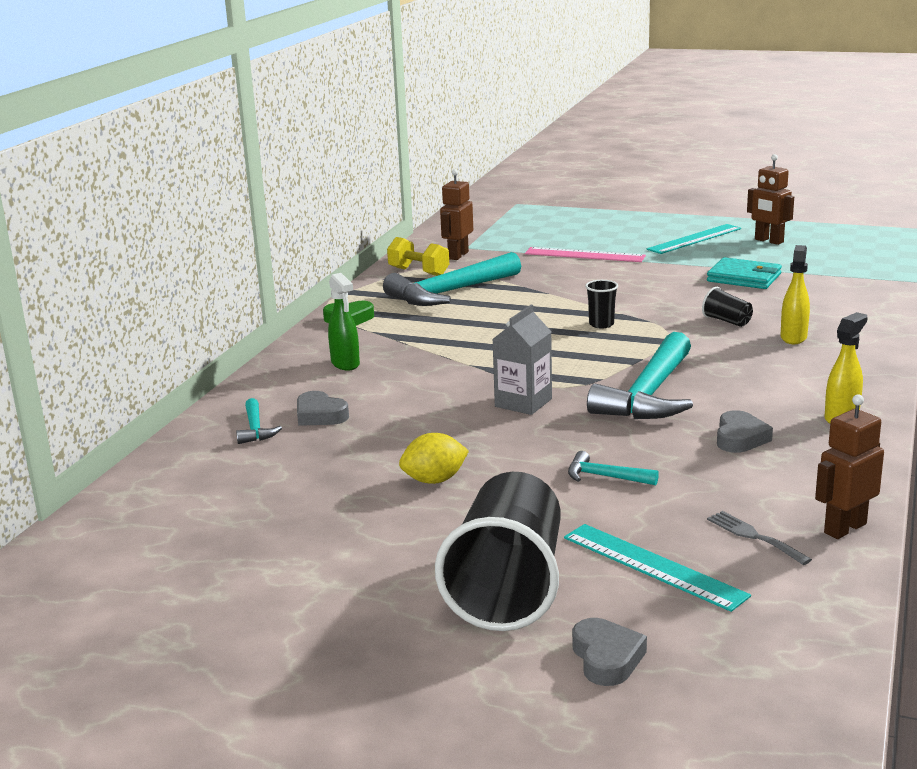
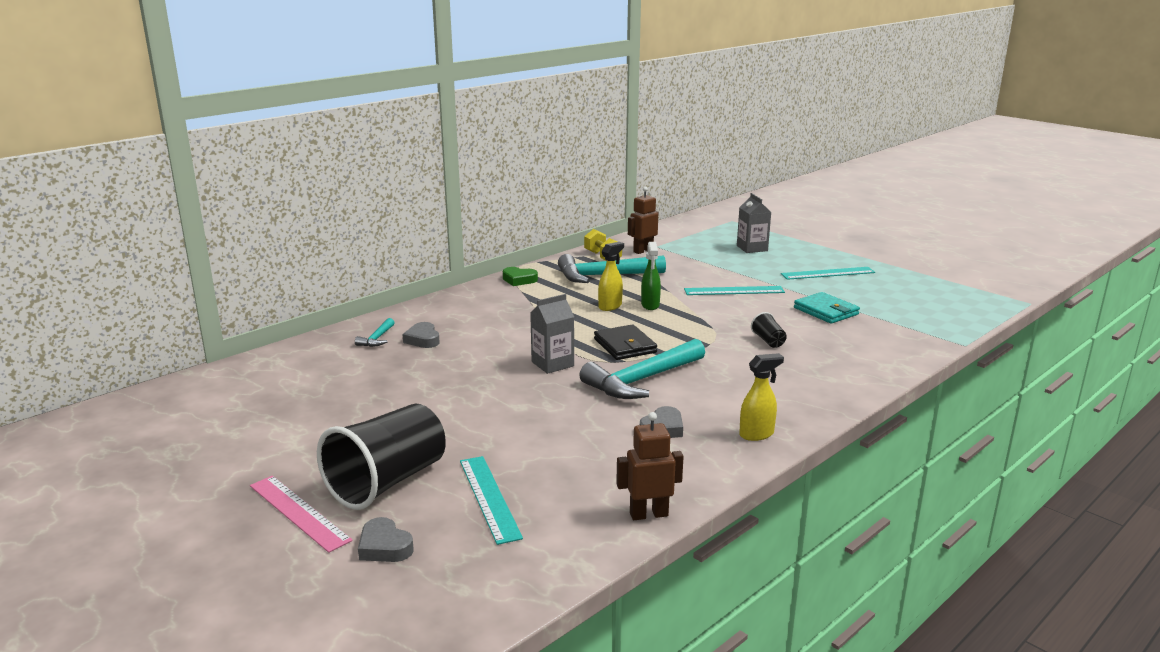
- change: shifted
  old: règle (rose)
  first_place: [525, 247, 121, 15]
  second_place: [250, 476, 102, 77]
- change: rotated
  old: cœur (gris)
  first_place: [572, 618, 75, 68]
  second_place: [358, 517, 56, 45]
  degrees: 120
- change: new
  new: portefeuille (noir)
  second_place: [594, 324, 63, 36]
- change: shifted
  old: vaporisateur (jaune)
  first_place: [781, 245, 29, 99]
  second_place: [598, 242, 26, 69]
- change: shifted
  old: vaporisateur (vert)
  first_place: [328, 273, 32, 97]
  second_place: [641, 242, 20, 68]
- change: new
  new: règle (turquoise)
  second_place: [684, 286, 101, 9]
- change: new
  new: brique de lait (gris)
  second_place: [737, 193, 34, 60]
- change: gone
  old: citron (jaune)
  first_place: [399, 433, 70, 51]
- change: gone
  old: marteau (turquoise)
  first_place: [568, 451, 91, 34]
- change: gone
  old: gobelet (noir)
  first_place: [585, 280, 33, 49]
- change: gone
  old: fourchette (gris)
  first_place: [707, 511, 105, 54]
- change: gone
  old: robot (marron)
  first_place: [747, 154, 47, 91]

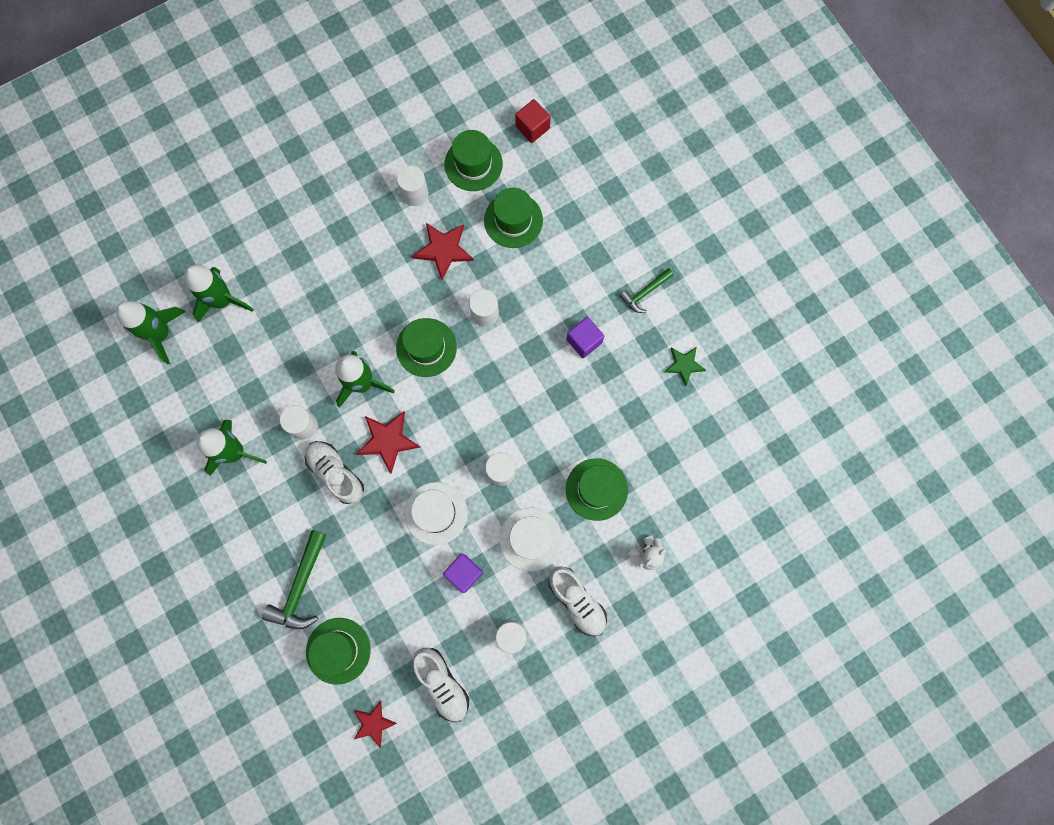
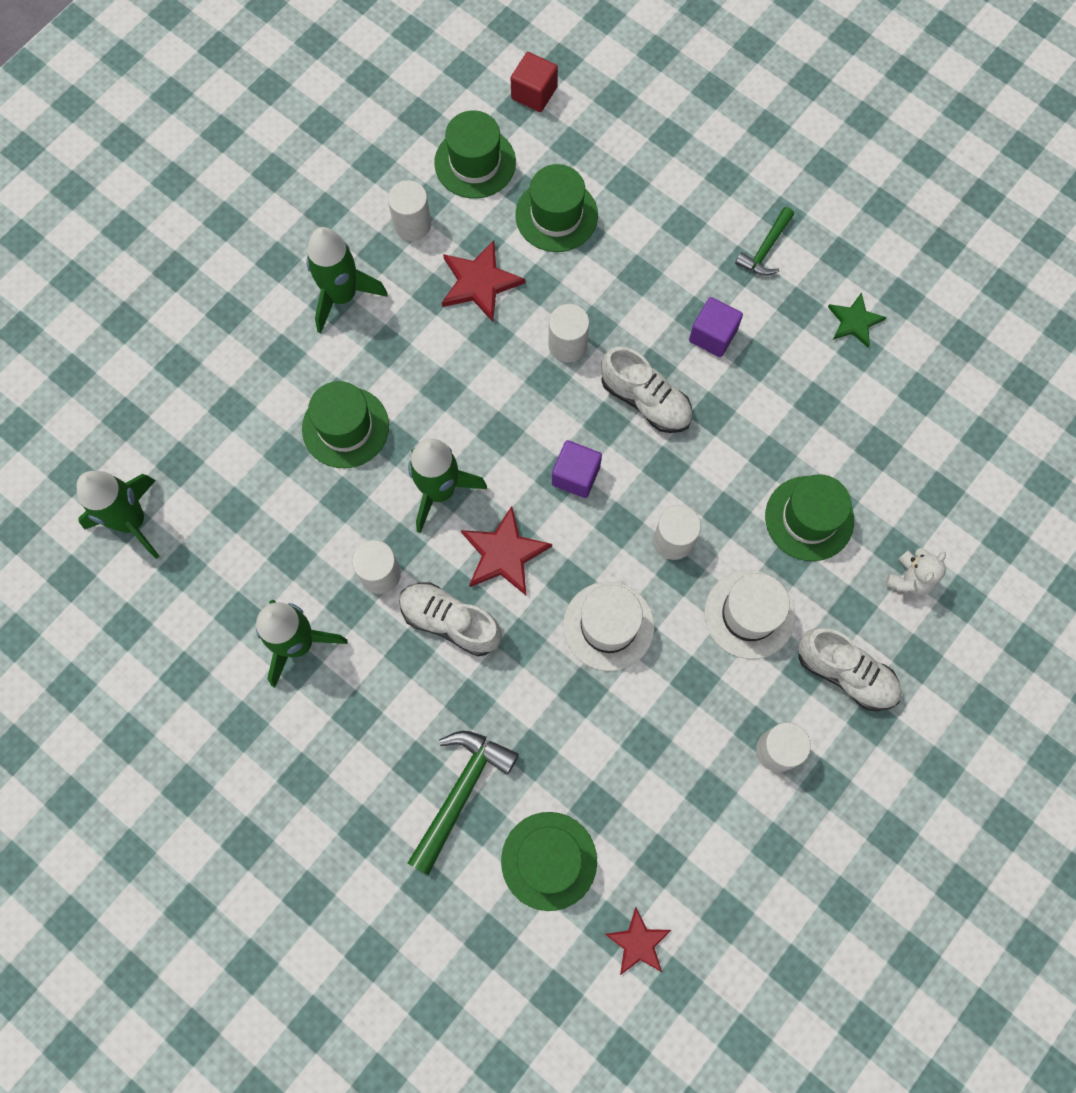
- change: shifted
  old: chapeau (vert)
  first_place: [396, 318, 61, 59]
  second_place: [302, 381, 87, 87]
- change: shifted
  old: fusée (vert)
  first_place: [184, 265, 70, 57]
  second_place: [306, 227, 82, 106]
- change: rotated
  old: marteau (vert)
  first_place: [262, 530, 64, 99]
  second_place: [408, 731, 111, 144]
  degrees: -150
- change: shifted
  old: cube (violet)
  first_place: [443, 554, 40, 39]
  second_place: [552, 440, 50, 58]
- change: shifted
  old: chaussure (blanc)
  first_place: [413, 648, 56, 74]
  second_place: [601, 347, 92, 86]

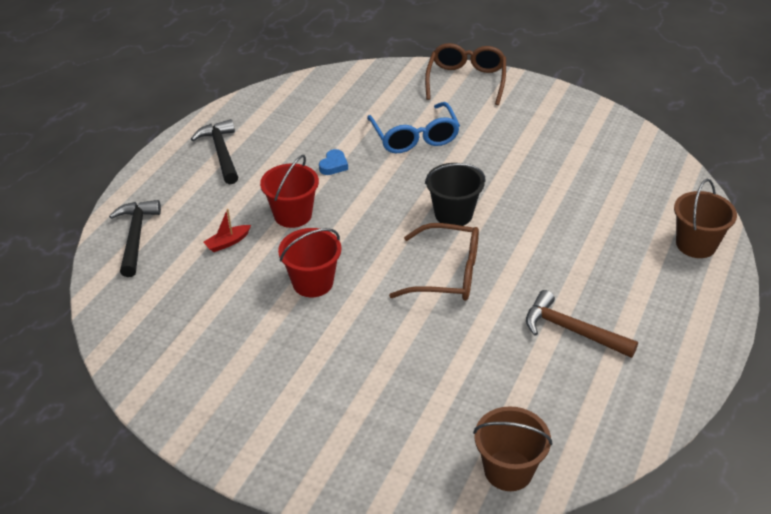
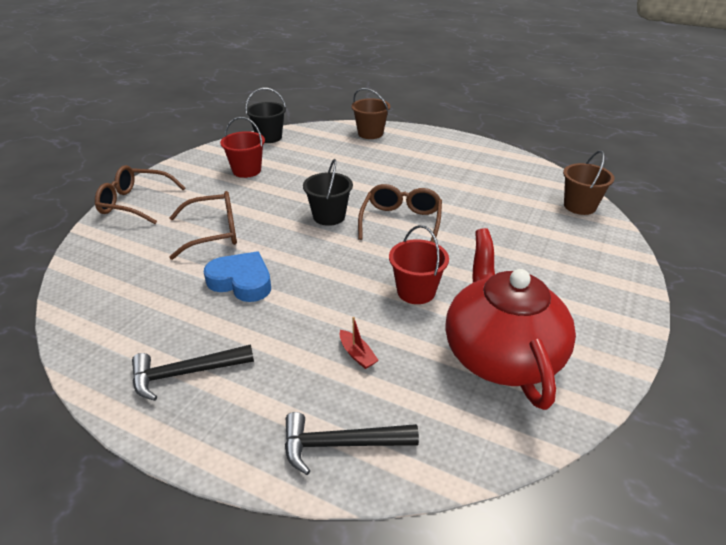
- change: repainted
  old: lunettes (bleu)
  new: lunettes (marron)
  first_place: [367, 102, 93, 51]
  second_place: [169, 191, 68, 69]
- change: scaled
  old: cœur (bleu)
  first_place: [319, 149, 29, 26]
  second_place: [204, 251, 67, 51]
  factor: 1.99
- change: shifted
  old: seau (rouge)
  first_place: [260, 155, 59, 73]
  second_place: [220, 117, 45, 61]
- change: new
  new: seau (noir)
  second_place: [245, 88, 41, 55]
- change: new
  new: théière (rouge)
  second_place: [445, 228, 131, 182]
- change: gone
  old: marteau (marron)
  first_place: [526, 290, 112, 68]

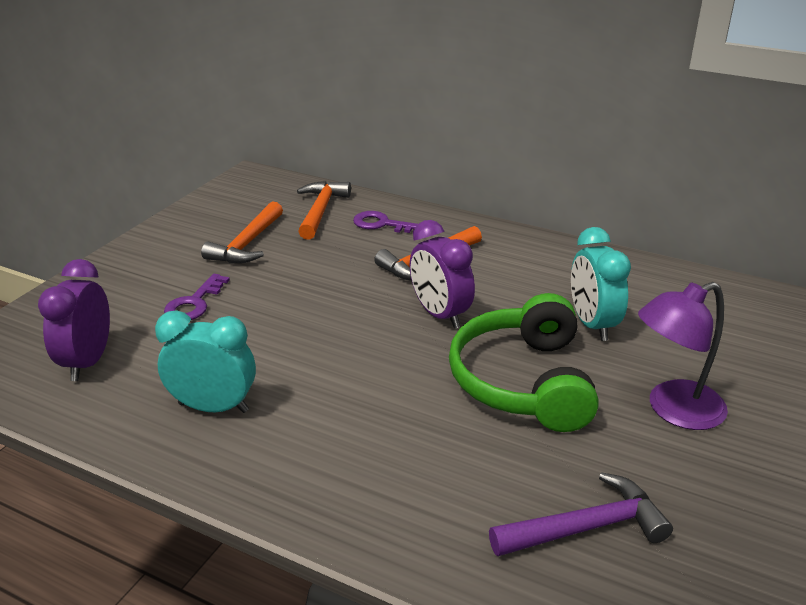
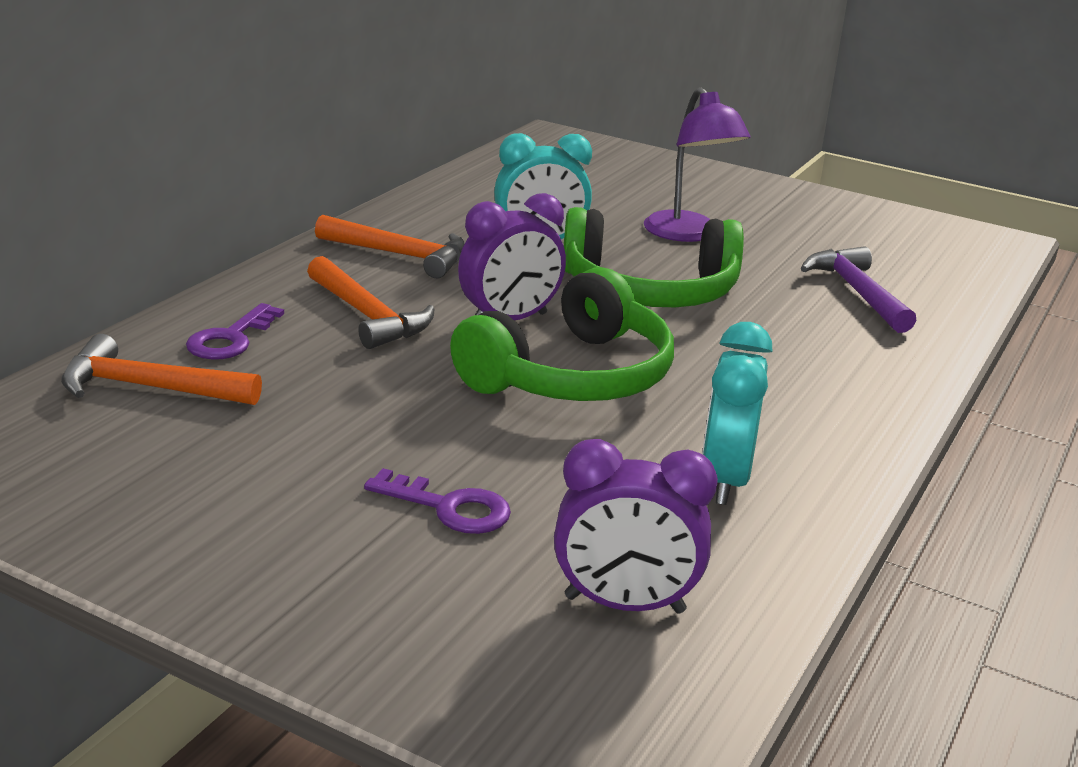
- change: shifted
  old: marteau (orange)
  first_place: [201, 201, 82, 62]
  second_place: [315, 215, 150, 63]
- change: new
  new: casque audio (vert)
  second_place: [450, 267, 224, 134]

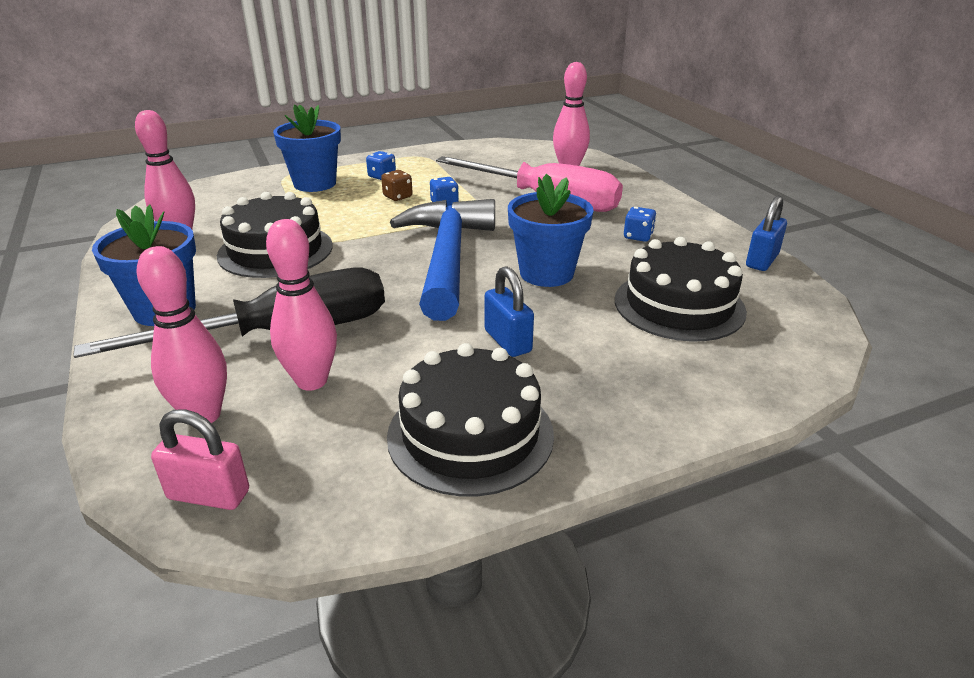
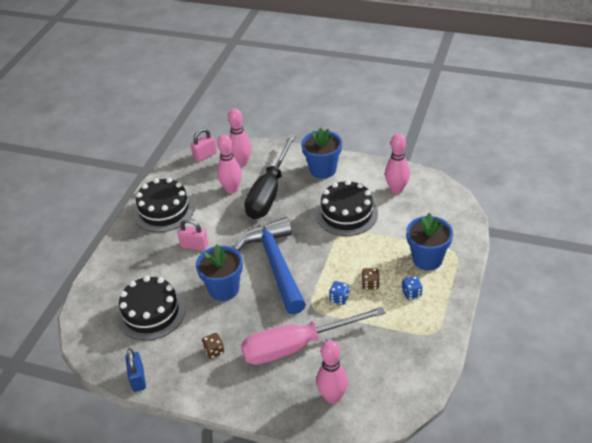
- change: repainted
  old: cadenas (bleu)
  new: cadenas (rose)
  first_place: [485, 266, 49, 91]
  second_place: [178, 218, 30, 33]
- change: repainted
  old: dé (bleu)
  new: dé (marron)
  first_place: [624, 207, 33, 35]
  second_place: [202, 333, 22, 26]
- change: rotated
  old: marteau (bleu)
  first_place: [390, 199, 105, 122]
  second_place: [234, 217, 72, 97]
  degrees: -150

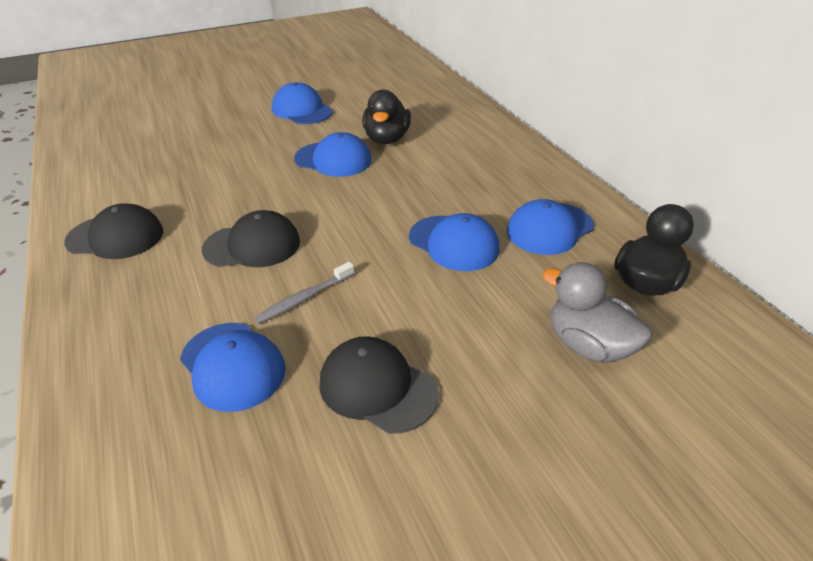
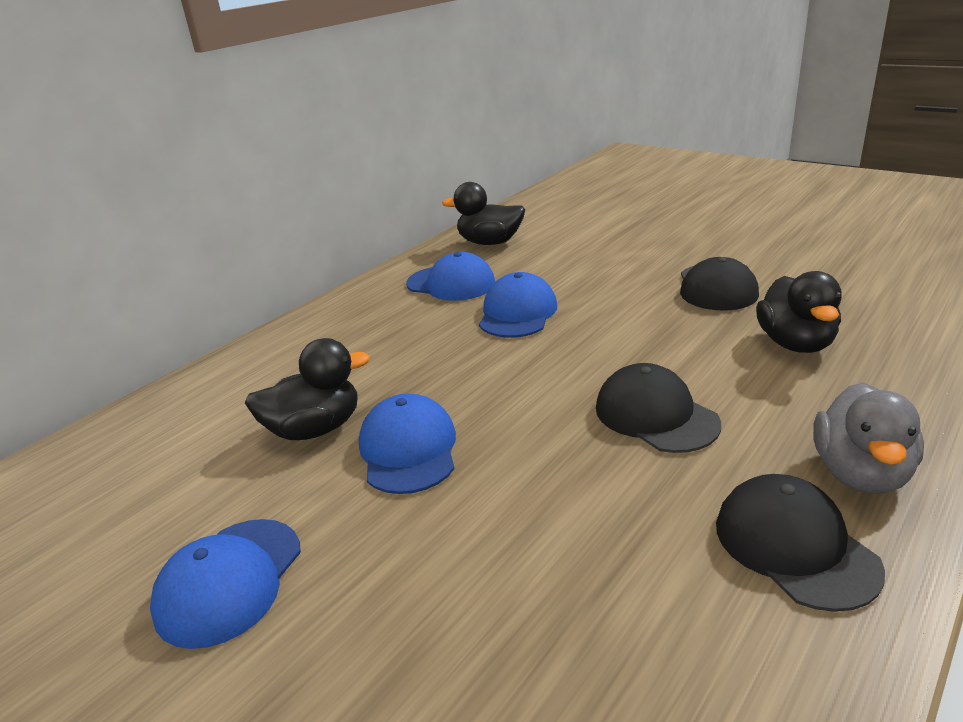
- change: swapped
  old: casquette (bleu)
  new: canard (noir)
  first_place: [180, 323, 106, 89]
  second_place: [756, 271, 86, 82]
- change: shifted
  old: canard (gris)
  first_place: [543, 262, 110, 101]
  second_place: [813, 382, 111, 112]
- change: gone
  old: brosse à dents (gris)
  first_place: [254, 262, 101, 62]

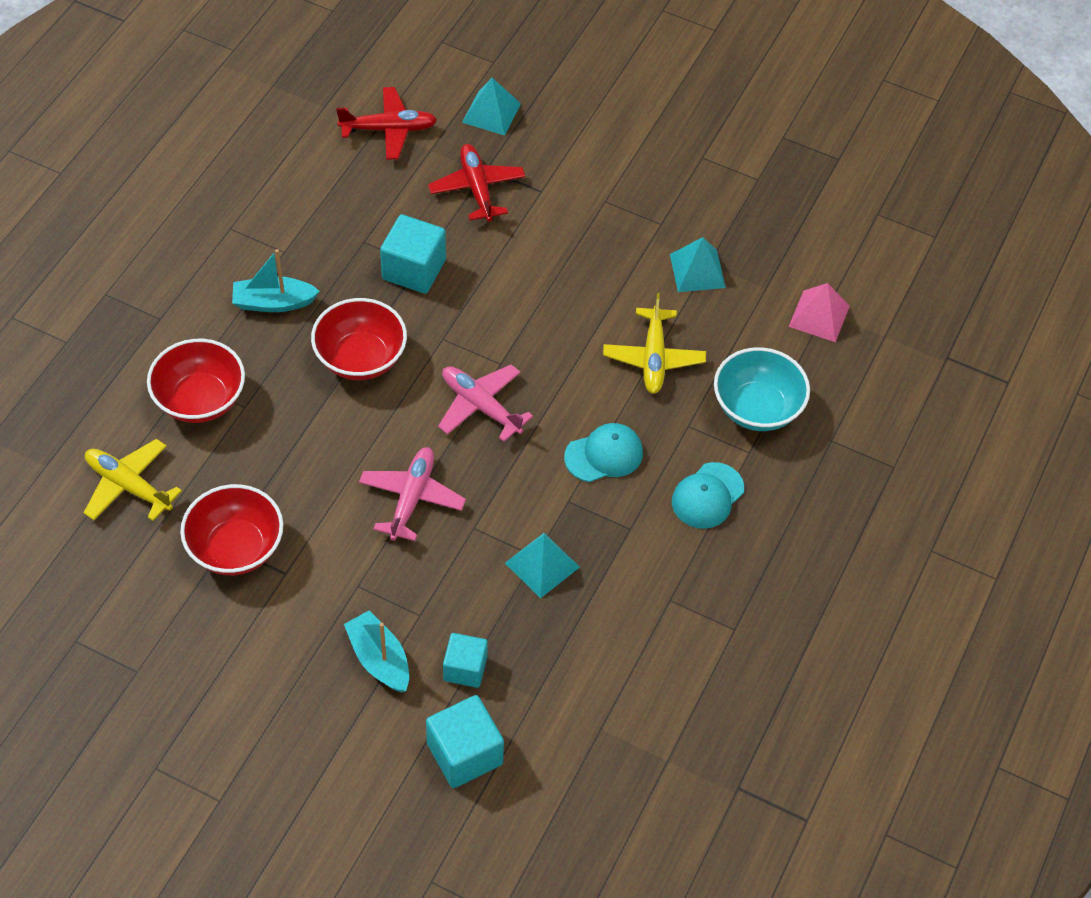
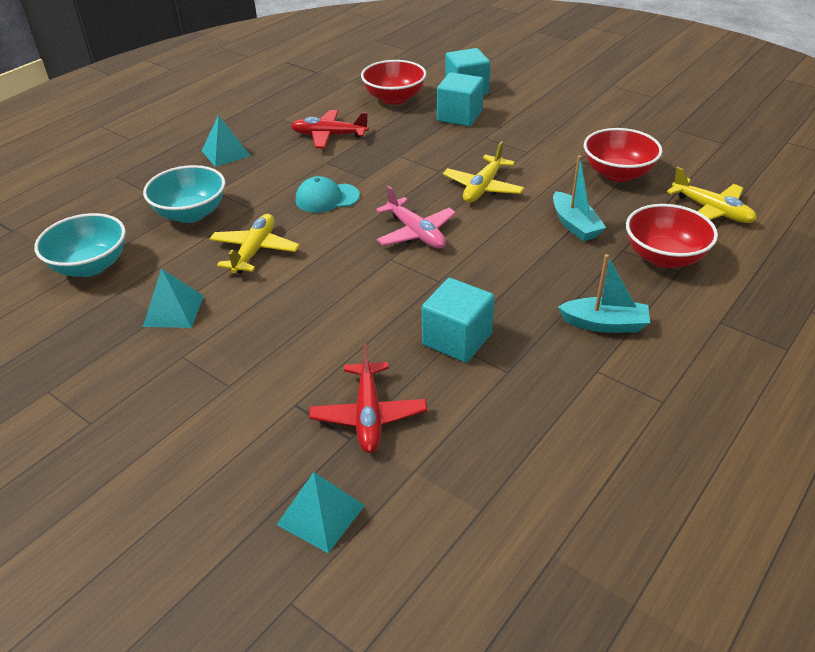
- change: swapped
  old: pyramide (rose)
  new: bol (turquoise)
  first_place: [789, 283, 61, 59]
  second_place: [34, 213, 92, 64]
- change: shifted
  old: pyramide (turquoise)
  first_place: [505, 533, 75, 65]
  second_place: [202, 115, 49, 52]
- change: shifted
  old: avion (rouge)
  first_place: [336, 87, 101, 73]
  second_place: [291, 110, 78, 38]
- change: shifted
  old: bol (rouge)
  first_place: [311, 298, 96, 82]
  second_place: [361, 60, 65, 45]
- change: scaled
  old: cube (turquoise)
  first_place: [443, 633, 45, 55]
  second_place: [437, 72, 47, 54]
  factor: 1.52
- change: repainted
  old: avion (rose)
  new: avion (jaune)
  first_place: [359, 447, 107, 94]
  second_place: [443, 141, 81, 62]
- change: shifted
  old: bateau (turquoise)
  first_place: [344, 611, 65, 82]
  second_place: [553, 155, 53, 86]
- change: gone
  old: casquette (turquoise)
  first_place: [672, 462, 72, 67]

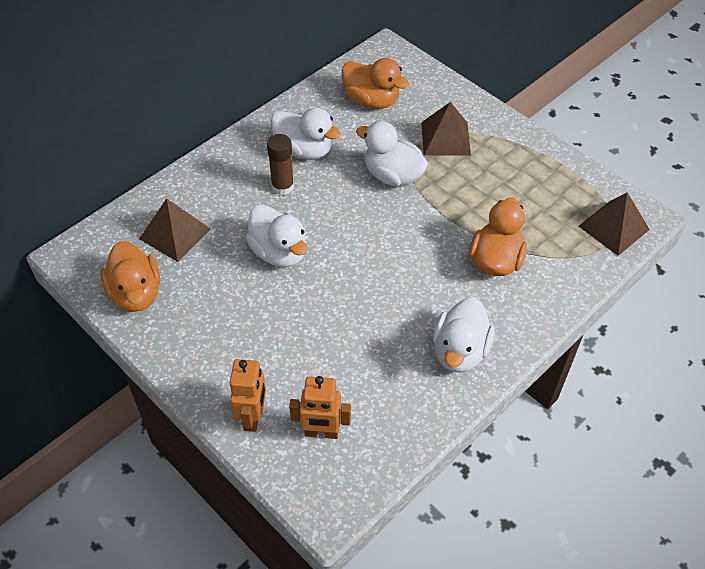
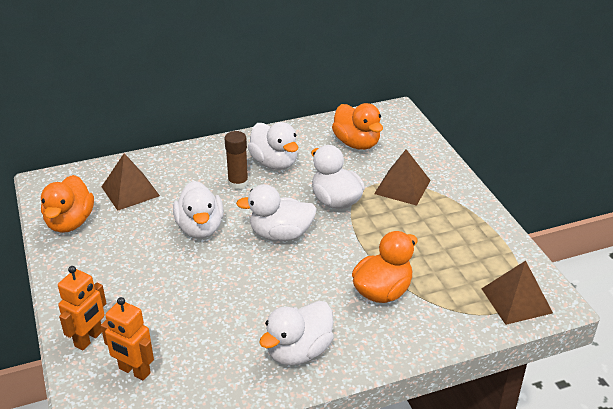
- change: new
  new: canard (blanc)
  second_place: [236, 184, 81, 57]

